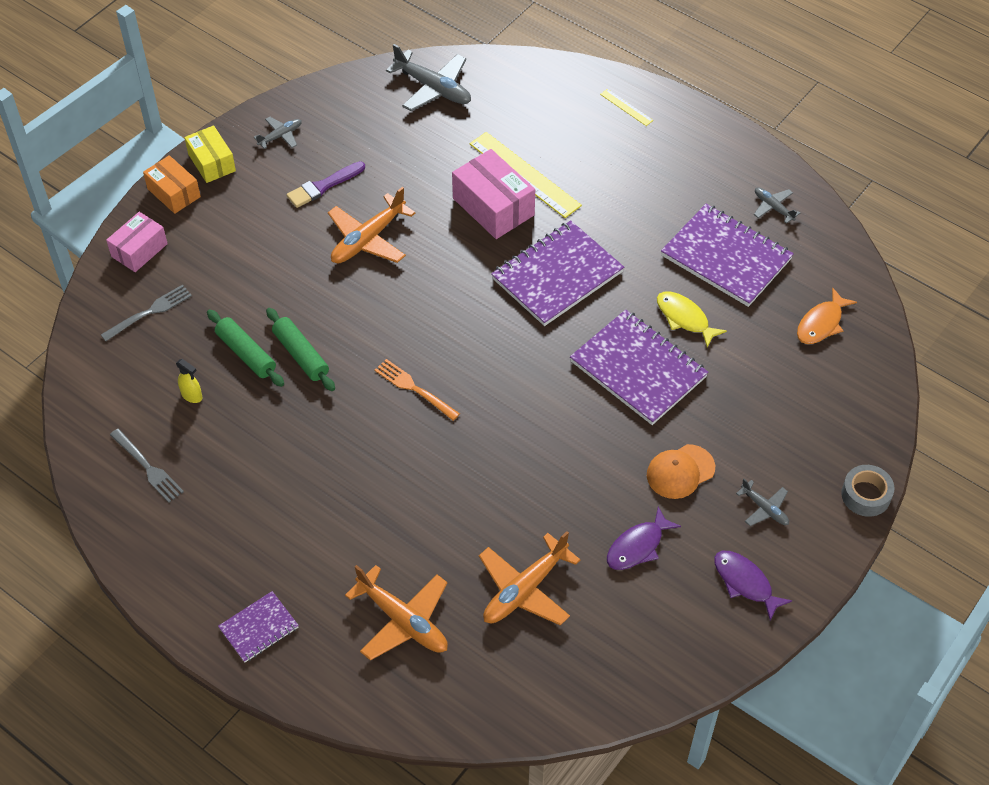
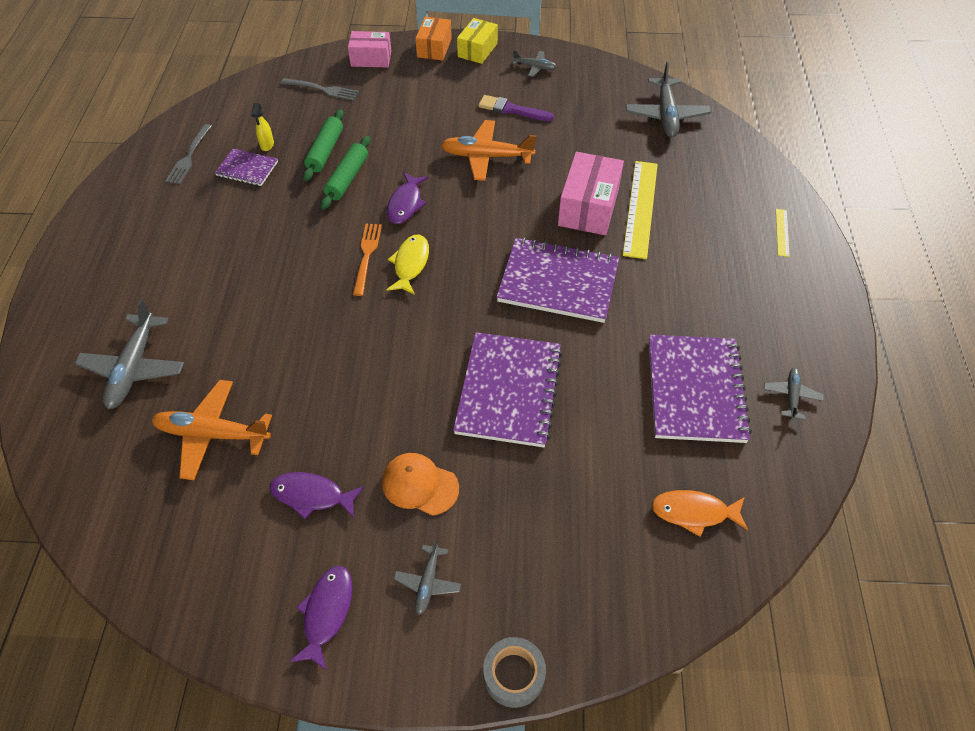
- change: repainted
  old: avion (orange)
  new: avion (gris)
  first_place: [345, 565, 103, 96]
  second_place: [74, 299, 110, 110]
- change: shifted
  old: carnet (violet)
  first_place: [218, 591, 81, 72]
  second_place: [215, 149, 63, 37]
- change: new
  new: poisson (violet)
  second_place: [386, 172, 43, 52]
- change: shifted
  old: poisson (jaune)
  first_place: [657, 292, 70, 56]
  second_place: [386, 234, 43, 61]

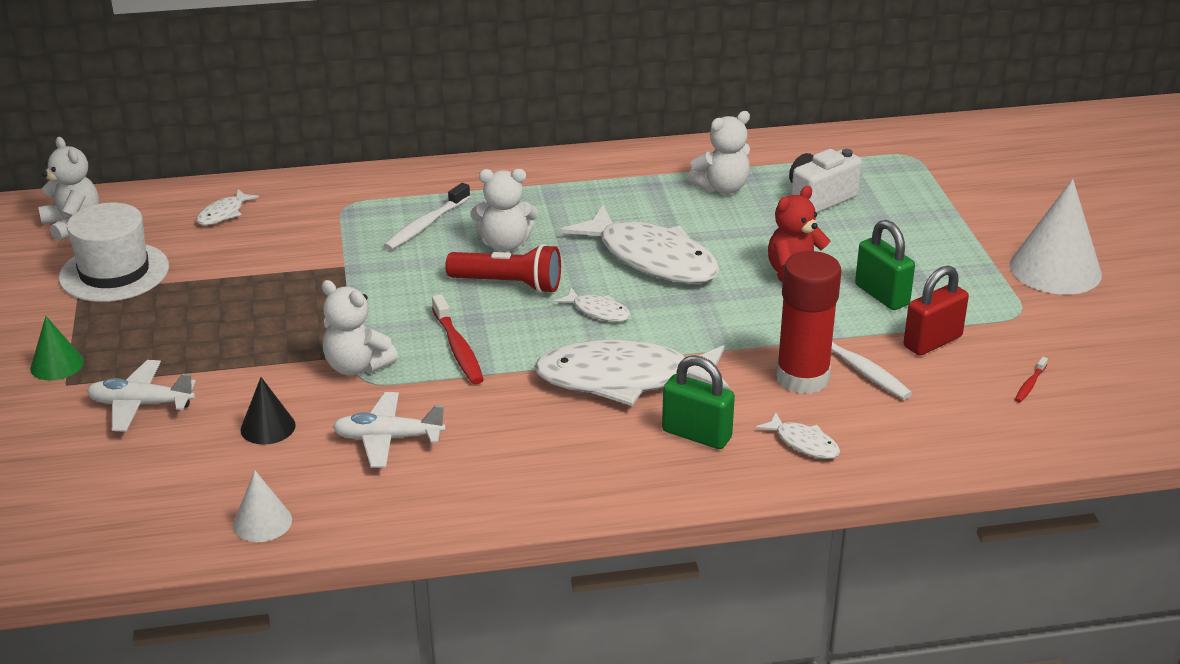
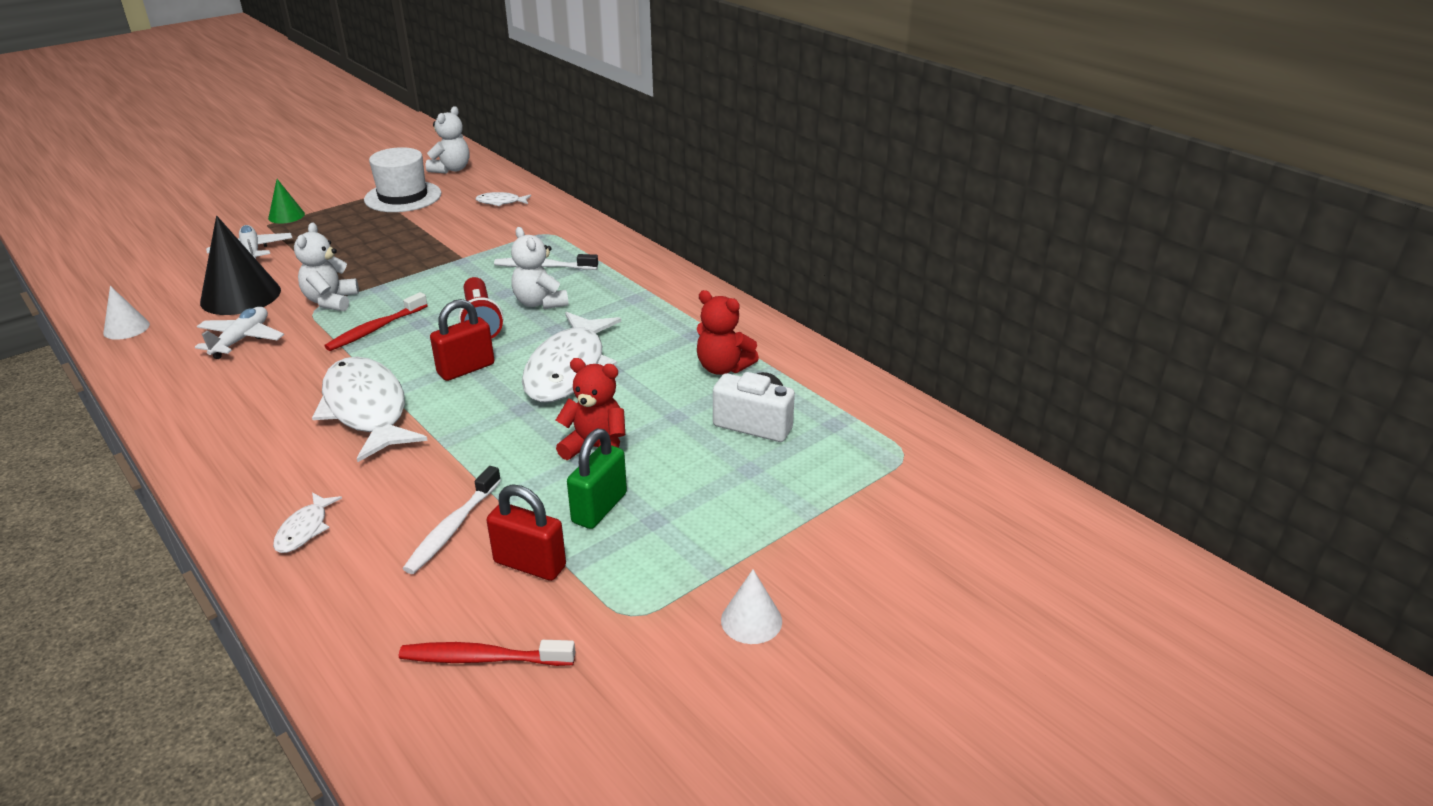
- change: rotated
  old: avion (blanc)
  first_place: [333, 392, 112, 76]
  second_place: [195, 307, 89, 52]
  degrees: 45
- change: scaled
  old: cône (noir)
  first_place: [241, 377, 55, 68]
  second_place: [200, 216, 81, 99]
  factor: 1.89
- change: scaled
  old: brosse à dents (rouge)
  first_place: [1015, 357, 33, 46]
  second_place: [399, 640, 176, 26]
  factor: 1.93
- change: swapped
  old: poisson (blanc)
  new: cadenas (rouge)
  first_place: [555, 287, 76, 35]
  second_place: [430, 299, 64, 82]
- change: repainted
  old: ours en peluche (blanc)
  new: ours en peluche (rouge)
  first_place: [687, 111, 63, 83]
  second_place: [697, 290, 62, 85]
- change: scaled
  old: cône (blanc)
  first_place: [1010, 179, 92, 116]
  second_place: [721, 569, 61, 75]
  factor: 0.53
- change: gone
  old: cadenas (vert)
  first_place: [662, 355, 73, 94]
- change: gone
  old: bâton de colle (rouge)
  first_place: [776, 251, 65, 143]

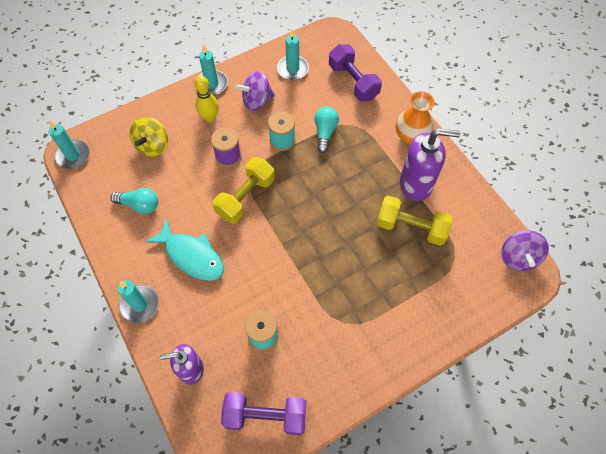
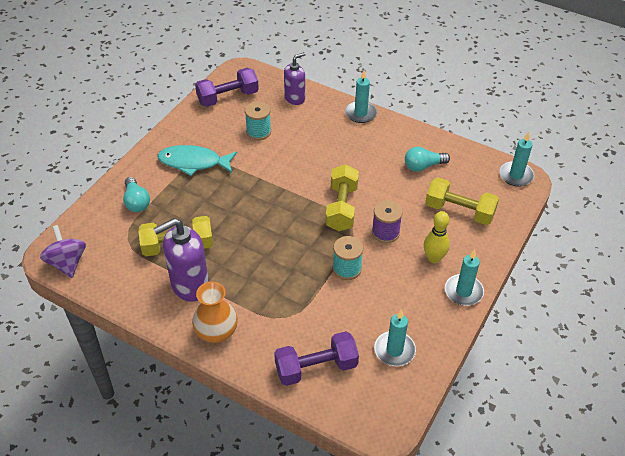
- change: shifted
  old: ampoule (turquoise)
  first_place: [314, 106, 25, 47]
  second_place: [123, 177, 27, 35]
- change: shifted
  old: poisson (turquoise)
  first_place: [145, 219, 79, 62]
  second_place: [157, 145, 80, 31]
- change: rotated
  old: haltère (violet)
  first_place: [329, 44, 53, 57]
  second_place: [274, 331, 85, 55]
  degrees: -45
- change: swapped
  old: toupie (jaune)
  new: haltère (jaune)
  first_place: [130, 117, 38, 40]
  second_place: [425, 177, 74, 48]
- change: gone
  old: toupie (violet)
  first_place: [235, 71, 40, 40]

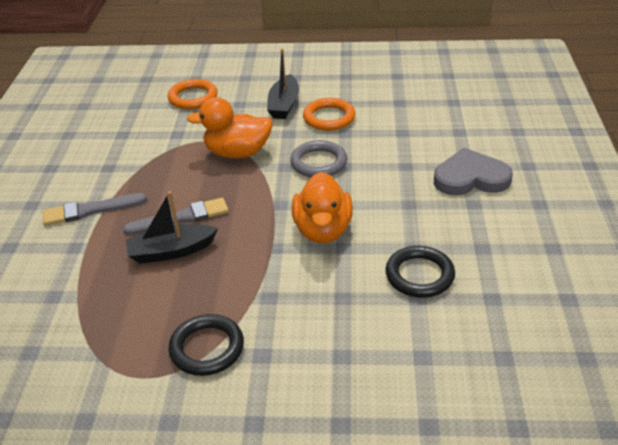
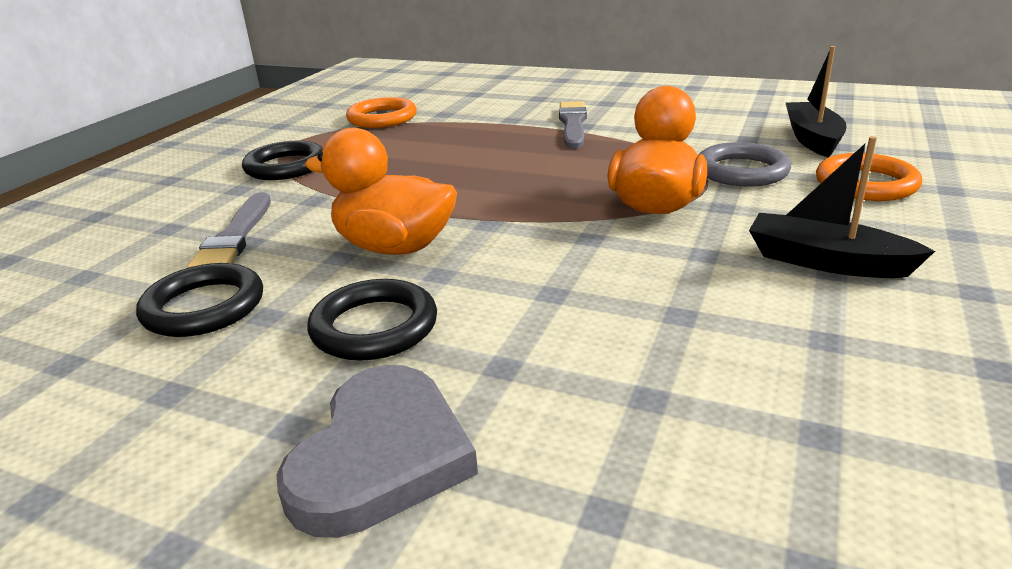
- change: shifted
  old: pinceau (gris)
  first_place: [123, 198, 106, 37]
  second_place: [187, 192, 84, 76]
- change: new
  new: anneau (noir)
  second_place: [308, 279, 129, 82]
- change: shifted
  old: anneau (orange)
  first_place: [303, 98, 52, 33]
  second_place: [346, 97, 71, 31]
- change: shifted
  old: anneau (gris)
  first_place: [290, 140, 57, 37]
  second_place: [699, 142, 92, 44]
- change: shifted
  old: bateau (noir)
  first_place: [126, 191, 92, 73]
  second_place: [786, 46, 60, 111]

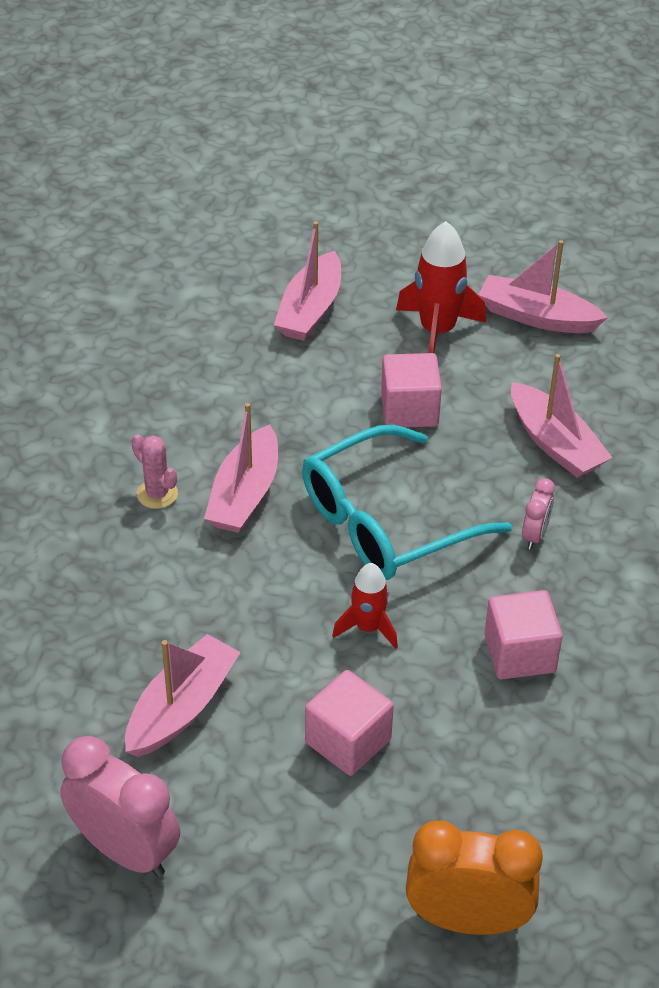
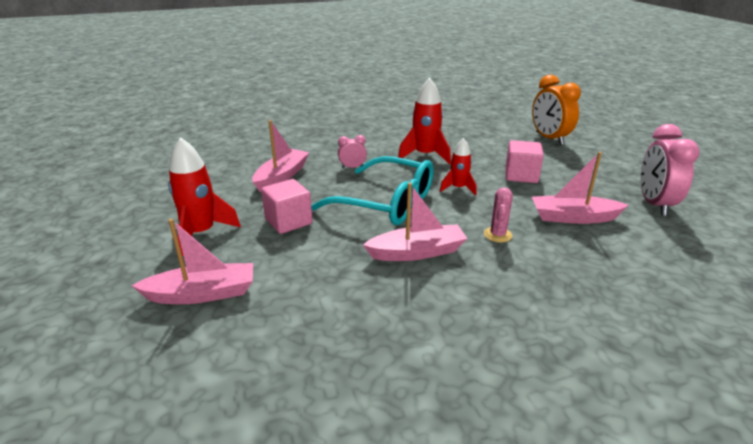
- change: swapped
  old: cube (rose)
  new: fusée (rouge)
  first_place: [484, 590, 78, 90]
  second_place: [398, 78, 53, 86]
- change: shifted
  old: cactus (rose)
  first_place: [131, 435, 47, 74]
  second_place: [484, 187, 29, 56]
- change: gone
  old: bateau (rose)
  first_place: [478, 240, 130, 93]

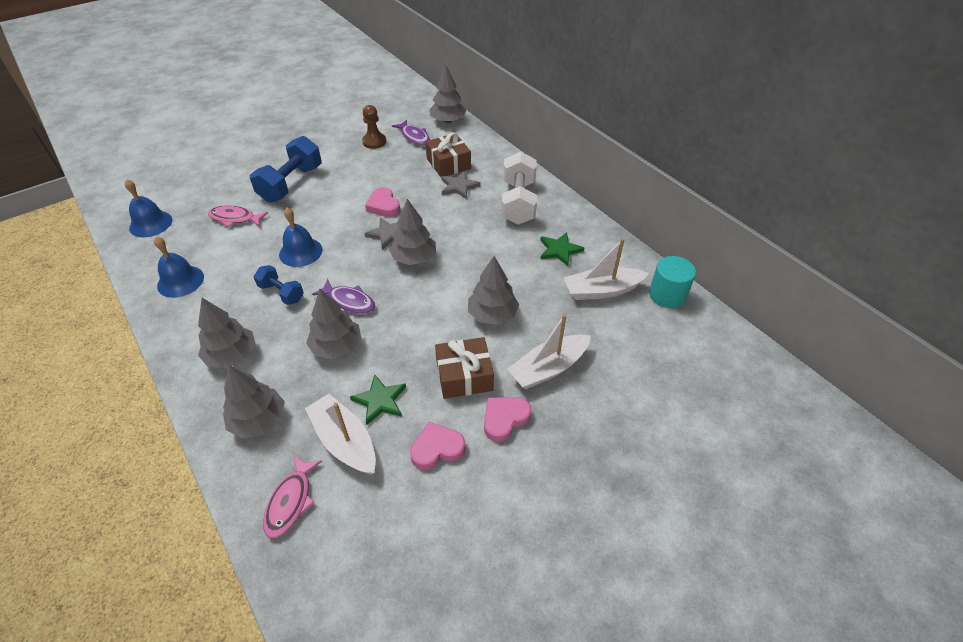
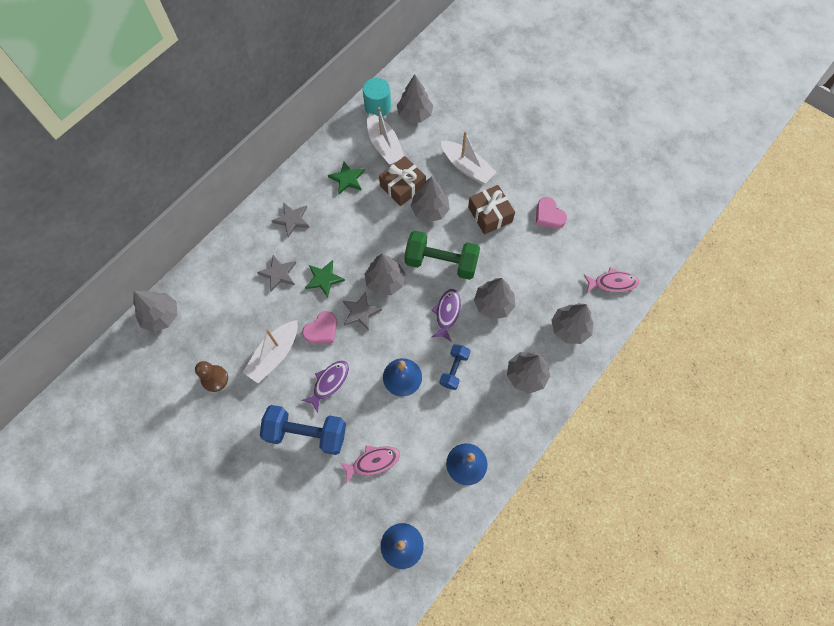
- change: shifted
  old: bateau (blanc)
  first_place: [305, 394, 71, 80]
  second_place: [243, 320, 55, 63]
- change: swapped
  old: haltère (blanc)
  new: étoile (gris)
  first_place: [502, 152, 35, 73]
  second_place: [272, 203, 38, 34]
- change: shifted
  old: poisson (violet)
  first_place: [392, 120, 38, 26]
  second_place: [302, 360, 47, 53]
- change: shifted
  old: étoile (vert)
  first_place: [350, 374, 56, 51]
  second_place: [305, 260, 40, 37]
- change: rotated
  old: poisson (rose)
  first_place: [208, 205, 60, 22]
  second_place: [340, 445, 60, 38]
  degrees: -105
- change: shifted
  old: cadeau (marron)
  first_place: [425, 132, 46, 45]
  second_place: [379, 156, 47, 50]
- change: new
  new: arbre (gris)
  second_place: [397, 74, 36, 48]
- change: new
  new: haltère (vert)
  second_place: [404, 231, 76, 49]
- change: gone
  old: cœur (rose)
  first_place: [484, 397, 47, 45]

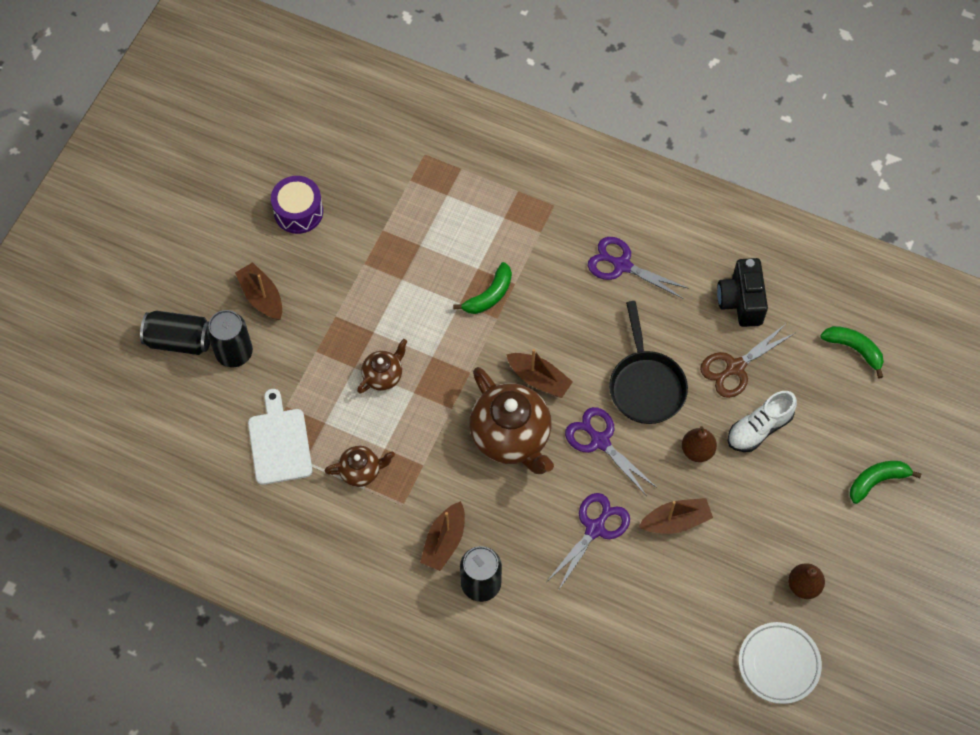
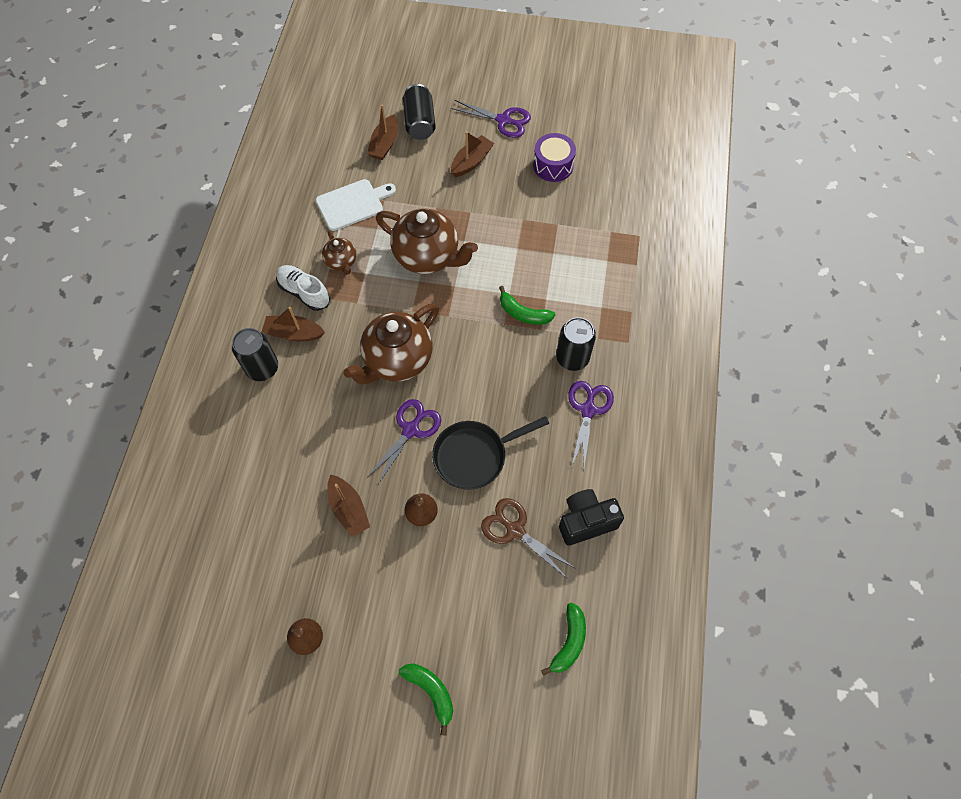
- change: shifted
  old: chaussure (blanc)
  first_place: [728, 391, 69, 61]
  second_place: [276, 265, 54, 46]
- change: shifted
  old: bateau (marron)
  first_place: [506, 349, 67, 49]
  second_place: [367, 104, 31, 56]
- change: scaled
  old: théière (marron)
  first_place: [357, 339, 51, 54]
  second_place: [376, 208, 102, 66]
  factor: 1.96
- change: shifted
  old: ciseaux (violet)
  first_place: [547, 493, 83, 98]
  second_place: [451, 100, 80, 38]
- change: shifted
  old: canette (noir)
  first_place: [207, 310, 46, 58]
  second_place: [556, 317, 40, 54]
- change: gone
  old: assiette (blanc)
  first_place: [739, 622, 83, 82]

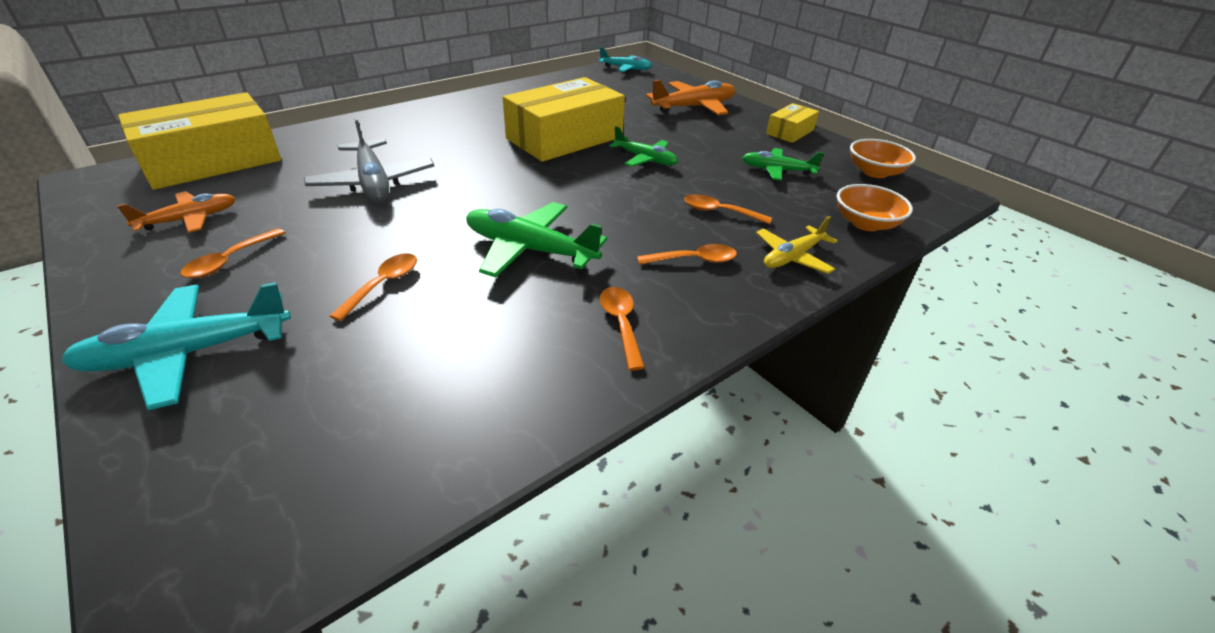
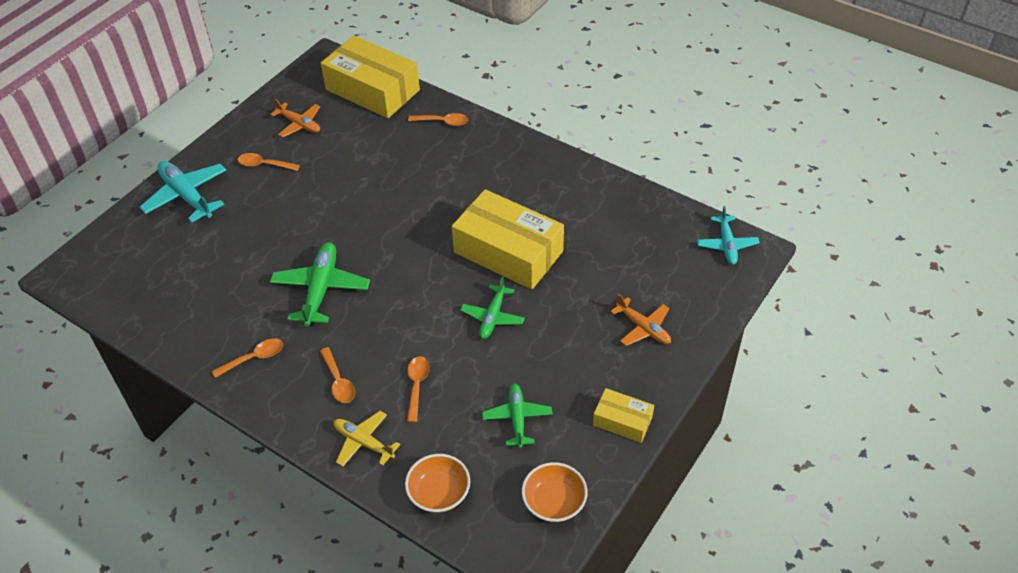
- change: shifted
  old: cuillère (orange)
  first_place: [330, 253, 87, 68]
  second_place: [408, 113, 60, 13]
- change: scaled
  old: avion (orange)
  first_place: [646, 80, 89, 35]
  second_place: [610, 294, 61, 52]
  factor: 0.64
- change: gone
  old: avion (gris)
  first_place: [304, 117, 130, 85]

